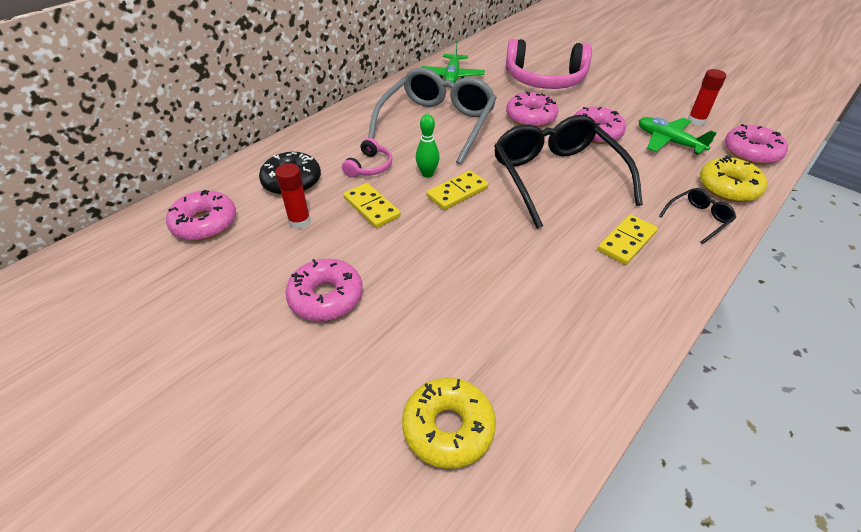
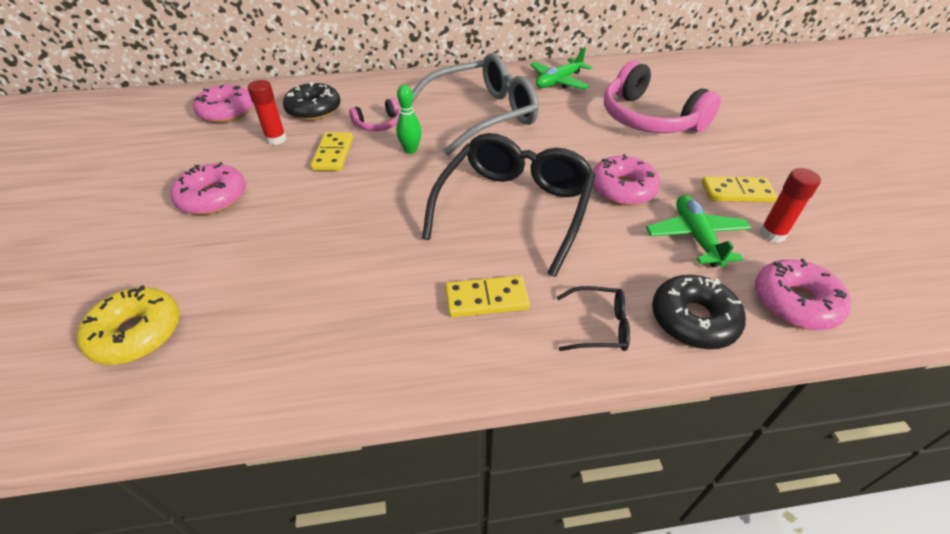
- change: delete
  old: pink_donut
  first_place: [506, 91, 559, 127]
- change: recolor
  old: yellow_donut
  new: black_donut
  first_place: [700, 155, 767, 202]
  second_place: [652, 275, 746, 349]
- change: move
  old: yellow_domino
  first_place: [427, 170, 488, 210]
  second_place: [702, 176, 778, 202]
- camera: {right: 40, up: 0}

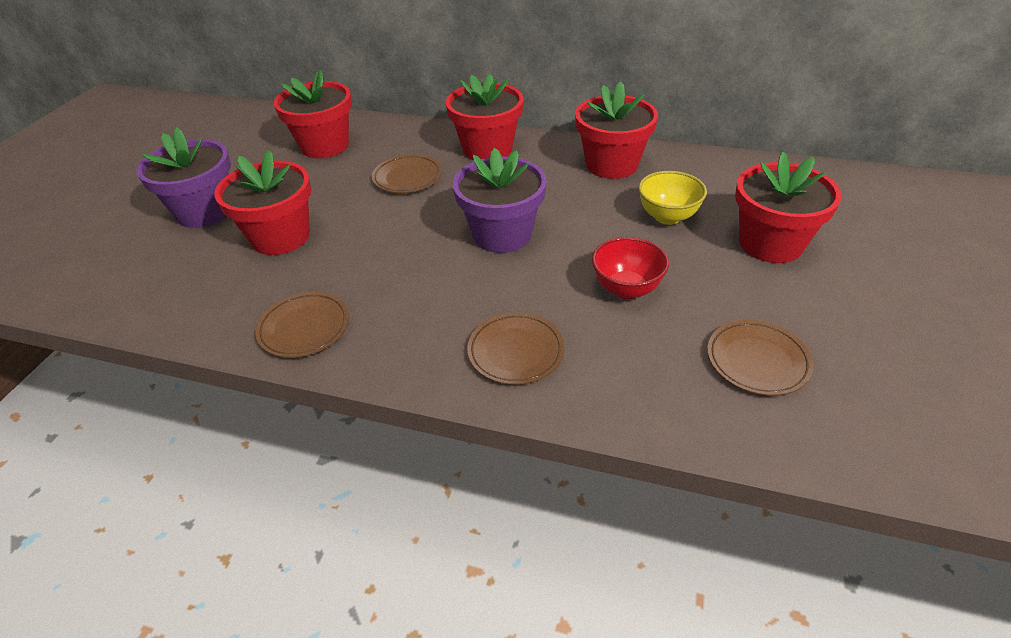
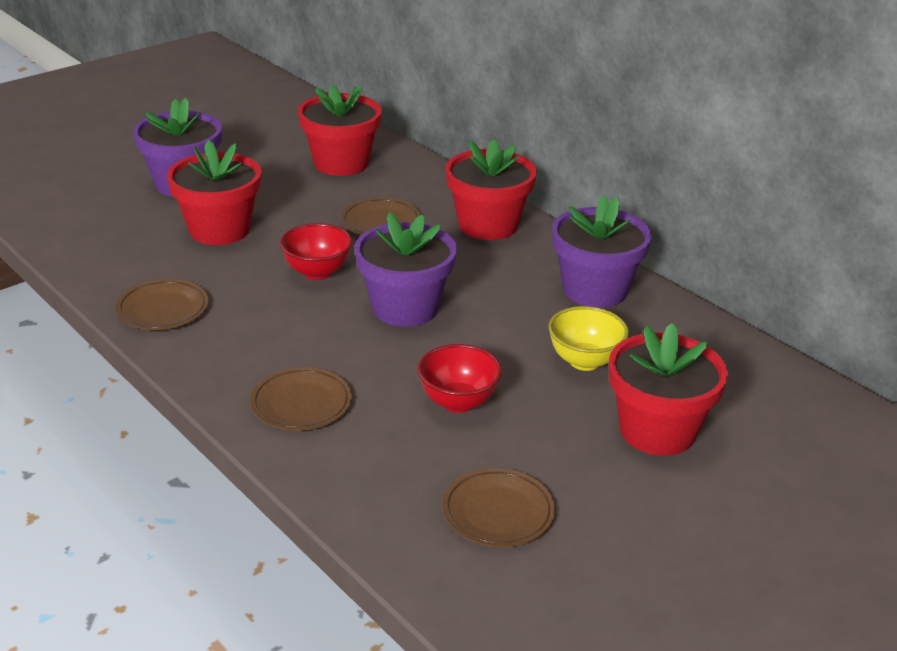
- change: recolor
  old: red_flower_pot
  new: purple_flower_pot
  first_place: [575, 81, 658, 179]
  second_place: [552, 196, 652, 308]
- change: insert
  new: red_bowl
  second_place: [280, 223, 352, 280]
- camera: {right: 30, up: -10}

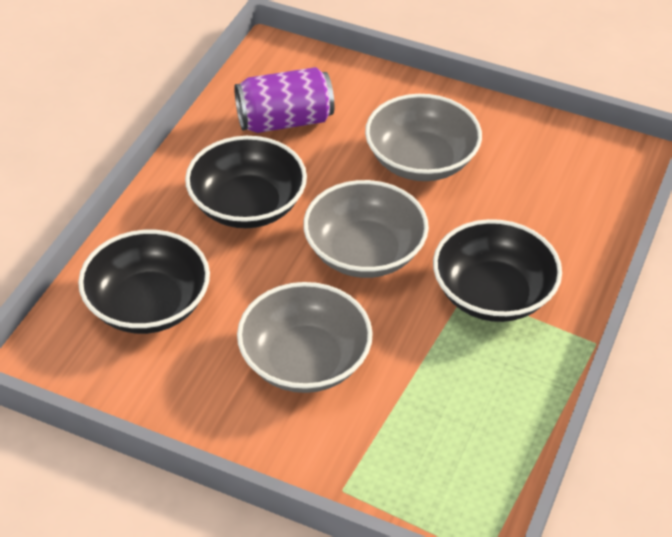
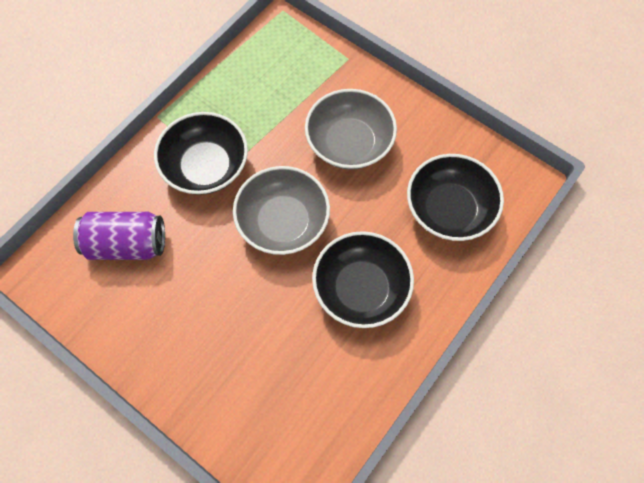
- change: move
  old: purple_can
  first_place: [234, 67, 334, 133]
  second_place: [73, 212, 165, 260]
- change: delete
  old: grey_bowl
  first_place: [365, 94, 482, 181]
- camera: {right: -165, up: 20}

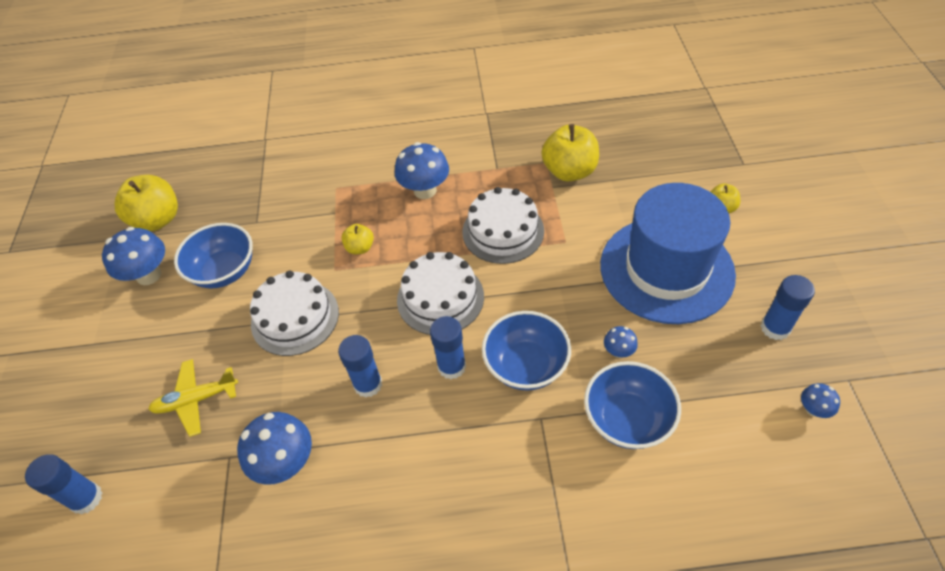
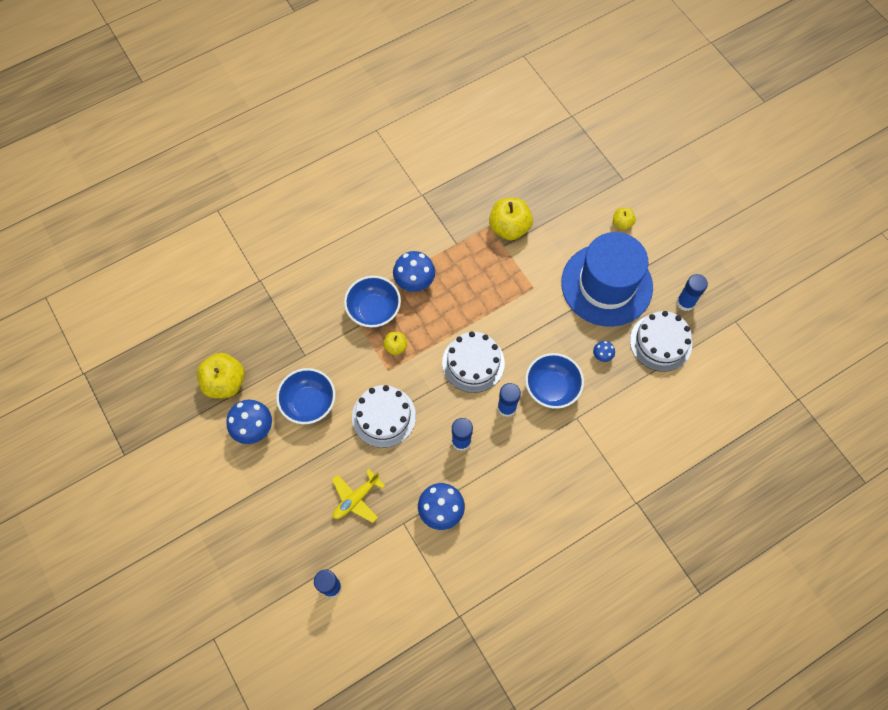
- change: move
  old: white_cake
  first_place: [462, 187, 544, 264]
  second_place: [630, 311, 692, 372]
- change: move
  old: blue_bowl
  first_place: [584, 361, 681, 449]
  second_place: [344, 276, 401, 328]
- change: delete
  old: blue_mushroom
  first_place: [801, 383, 840, 418]
- camera: {right: -30, up: 15}

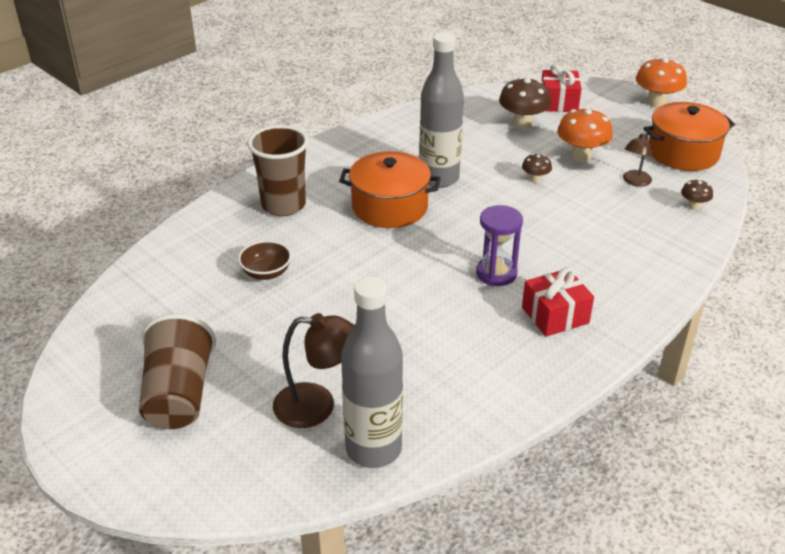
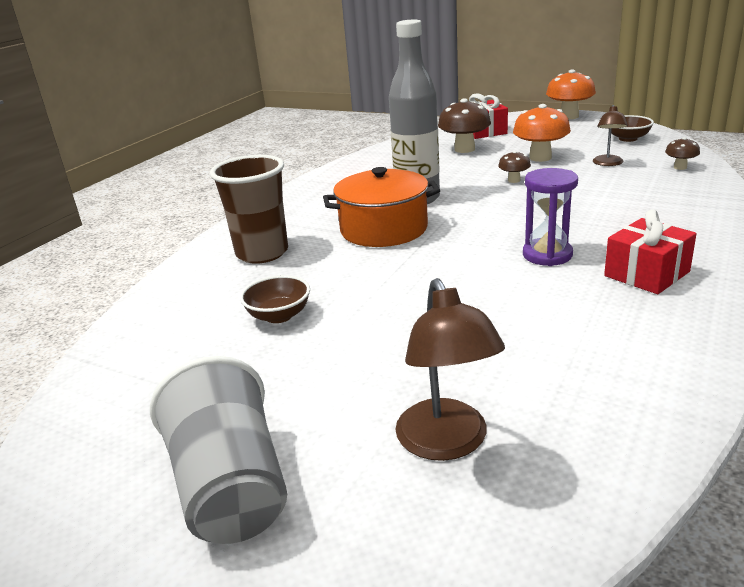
- change: replace
  old: orange_pot
  new: brown_bowl
  first_place: [644, 102, 735, 171]
  second_place: [608, 115, 654, 142]
- change: delete
  old: grey_bottle
  first_place: [341, 277, 403, 468]
- change: rotate
  old: brown_lamp
  first_place: [273, 313, 355, 428]
  second_place: [395, 278, 505, 461]
  degrees: 90
- change: recolor
  old: brown_cup
  new: grey_cup
  first_place: [139, 314, 216, 429]
  second_place: [150, 356, 287, 544]
- camera: {right: -15, up: -10}

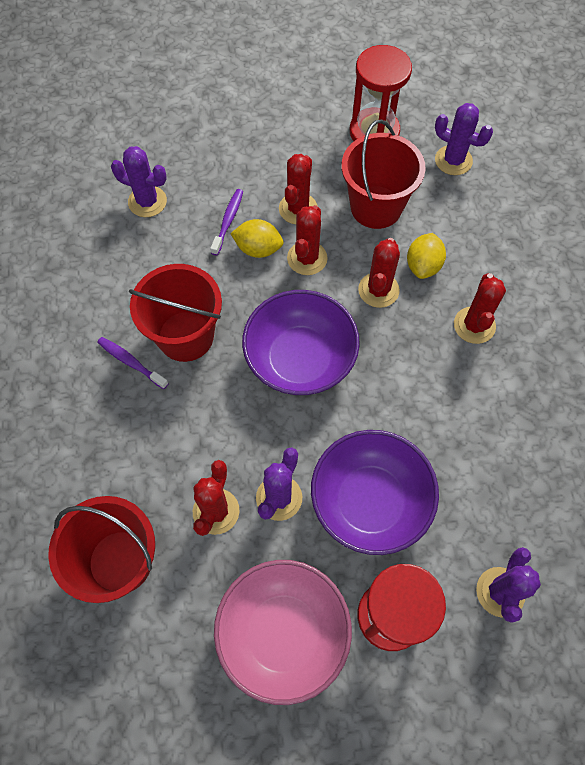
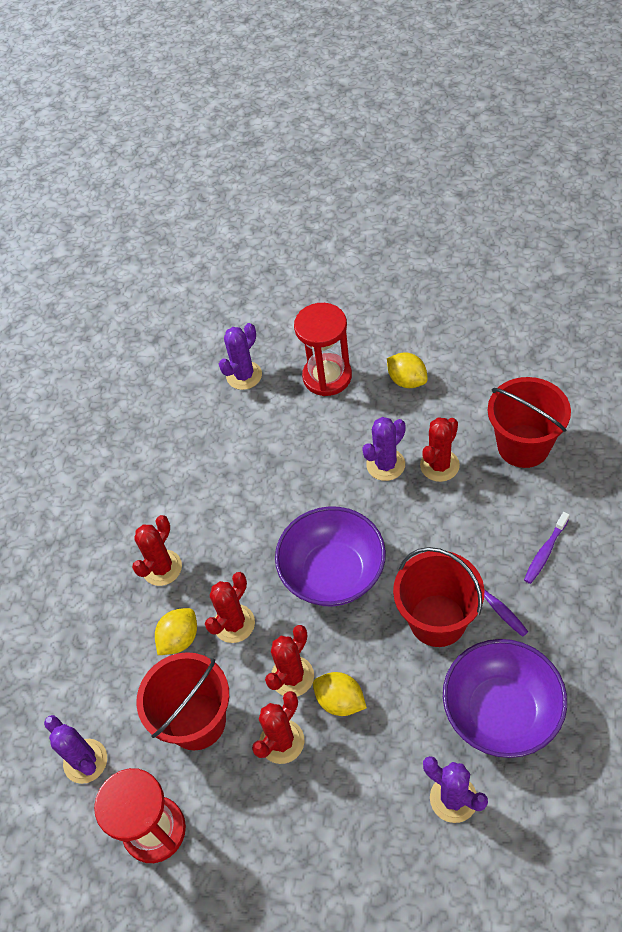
- change: move
  old: purple_toothbrush
  first_place: [210, 189, 243, 256]
  second_place: [524, 512, 570, 584]
- change: move
  old: purple_bowl
  first_place: [311, 430, 439, 555]
  second_place: [443, 639, 567, 758]
- change: replace
  old: pink_bowl
  new: yellow_lemon
  first_place: [214, 560, 352, 705]
  second_place: [387, 352, 428, 388]
- camera: {right: -155, up: -10}

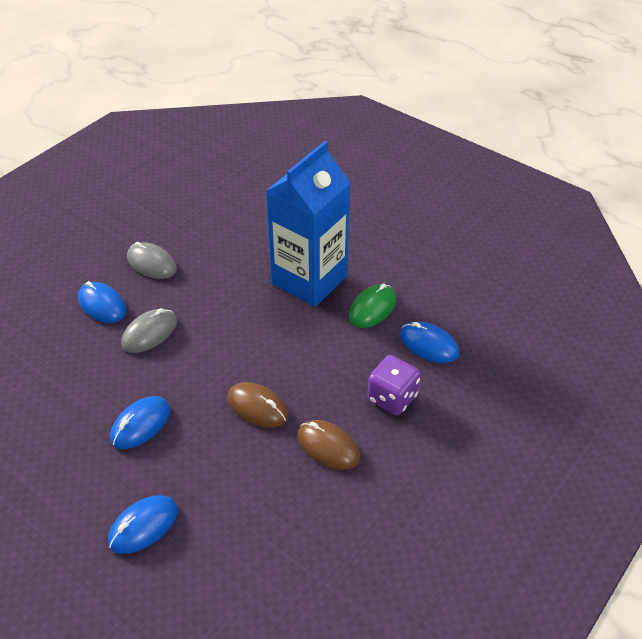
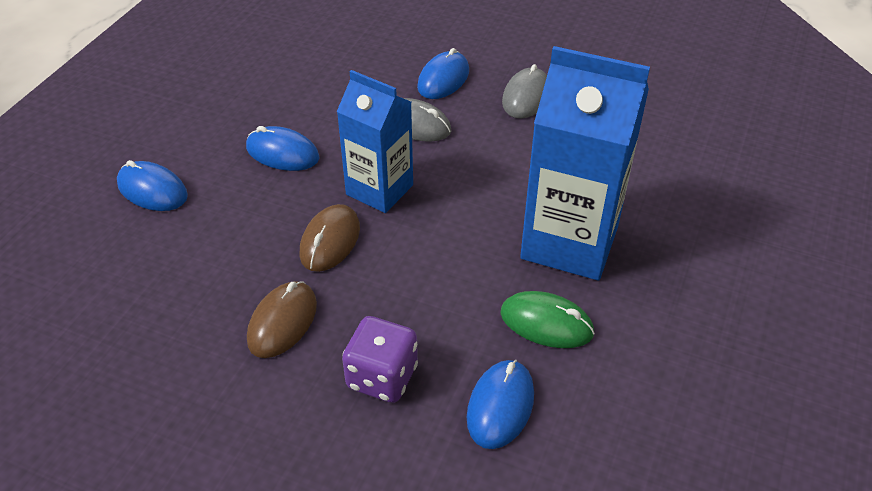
- change: insert
  new: blue_carton
  second_place: [337, 70, 413, 213]
- camera: {right: 75, up: 0}

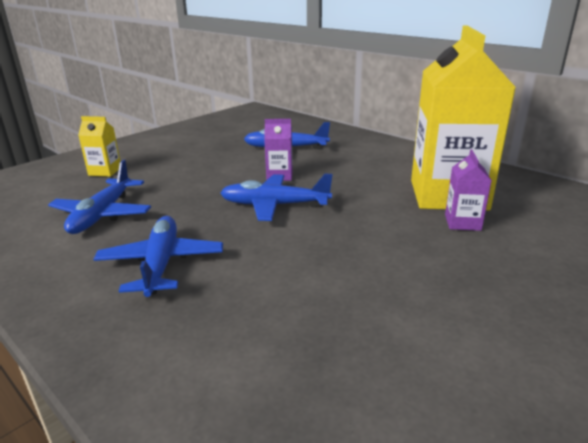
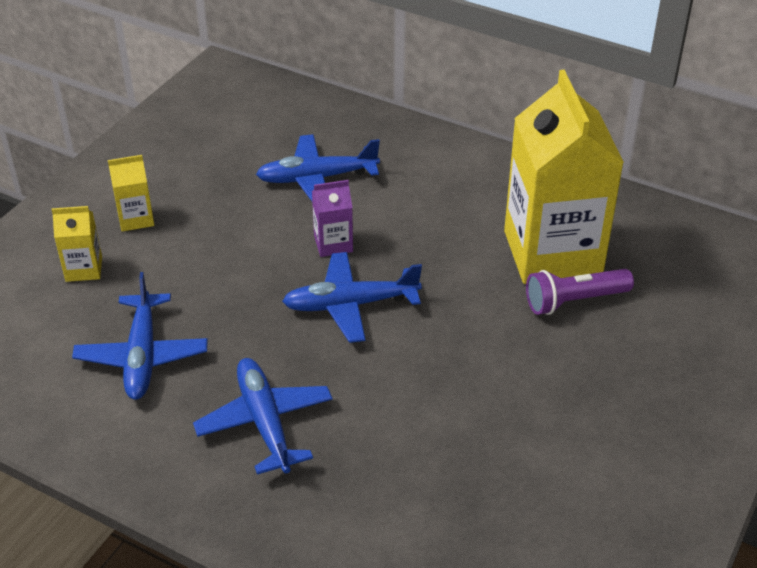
- change: replace
  old: purple_carton
  new: purple_flashlight
  first_place: [445, 149, 492, 231]
  second_place: [526, 269, 634, 315]
- change: insert
  new: yellow_carton
  second_place: [108, 155, 154, 232]
- camera: {right: -15, up: 15}

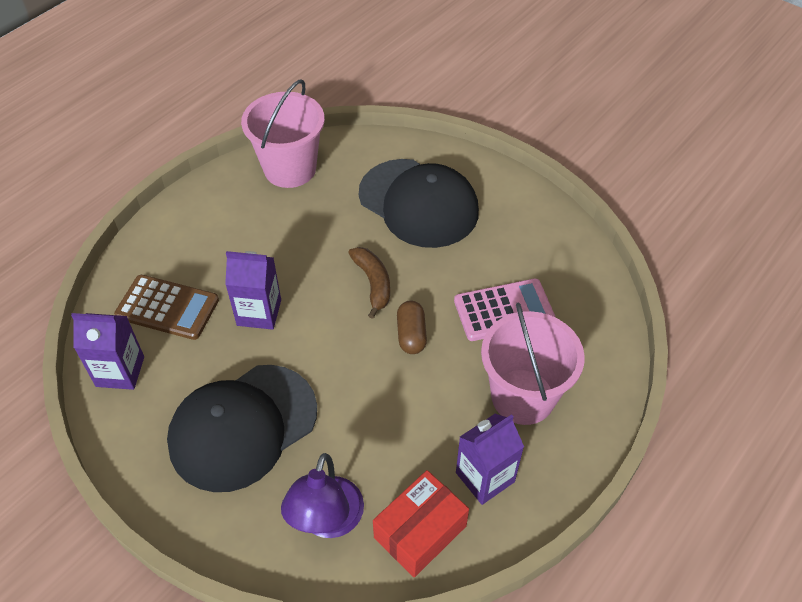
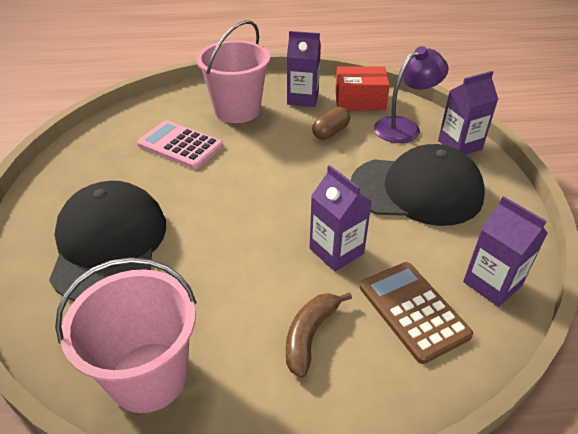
- change: move
  old: brown_banana
  first_place: [348, 247, 390, 319]
  second_place: [286, 292, 352, 378]
- change: move
  old: brown_capsule
  first_place: [397, 301, 427, 354]
  second_place: [312, 107, 350, 140]
- change: insert
  new: purple_carton
  second_place: [438, 71, 499, 154]
- camera: {right: -135, up: -10}

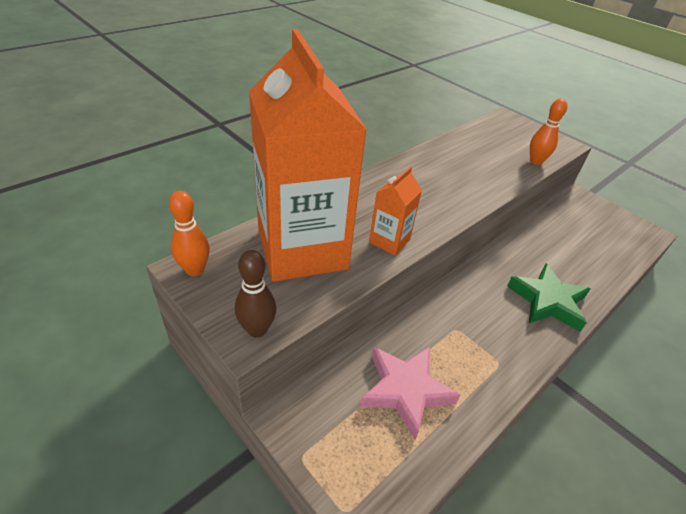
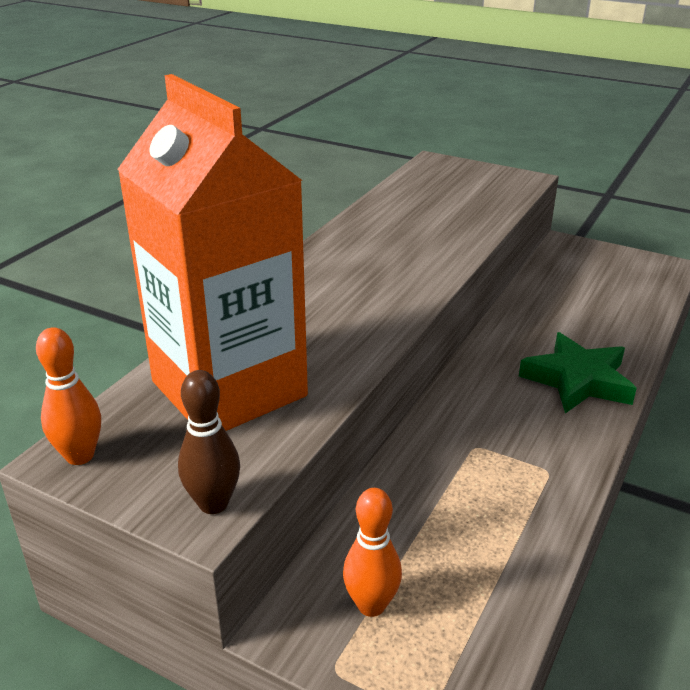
- change: move
  old: orange_bowling_pin
  first_place: [530, 99, 567, 165]
  second_place: [343, 488, 402, 617]
- change: delete
  old: orange_carton
  first_place: [369, 166, 422, 256]
- change: delete
  old: pink_star
  first_place: [360, 346, 461, 440]
- camera: {right: -15, up: -10}

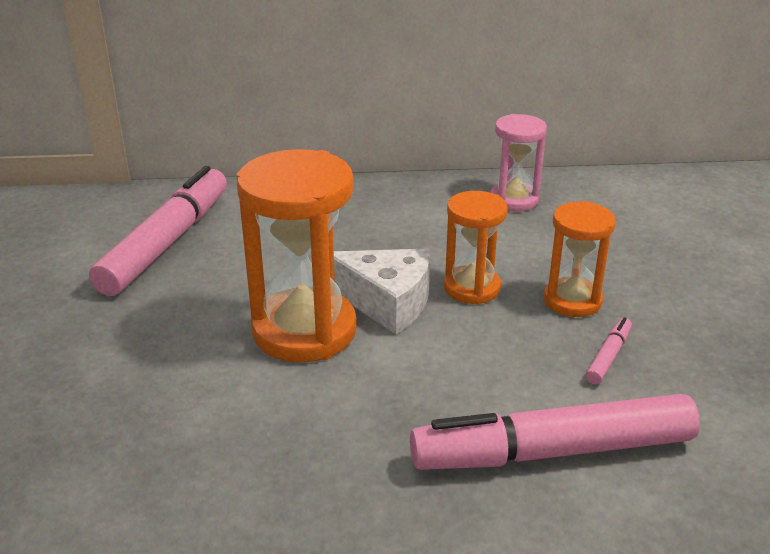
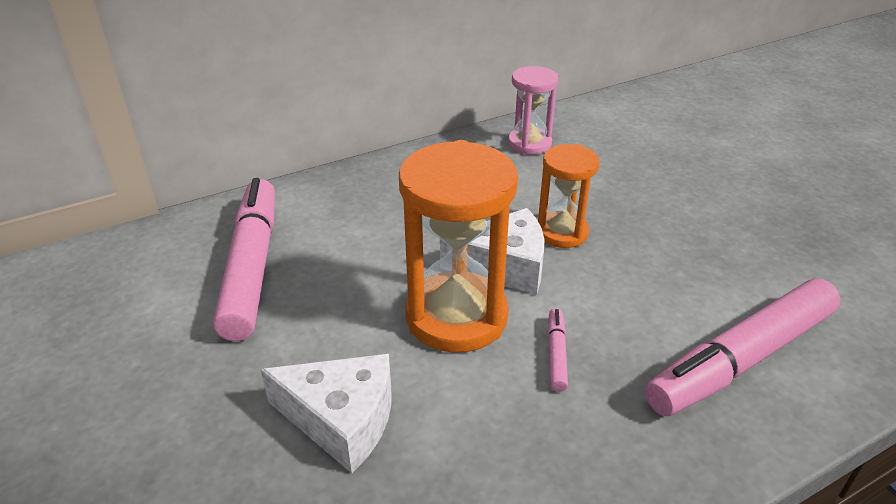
- change: delete
  old: orange_hourglass
  first_place: [544, 201, 616, 317]
- change: move
  old: pink_marker
  first_place: [586, 317, 632, 385]
  second_place: [548, 308, 568, 392]
- change: insert
  new: white_cheese
  second_place: [261, 354, 392, 473]
- camera: {right: -25, up: 5}

